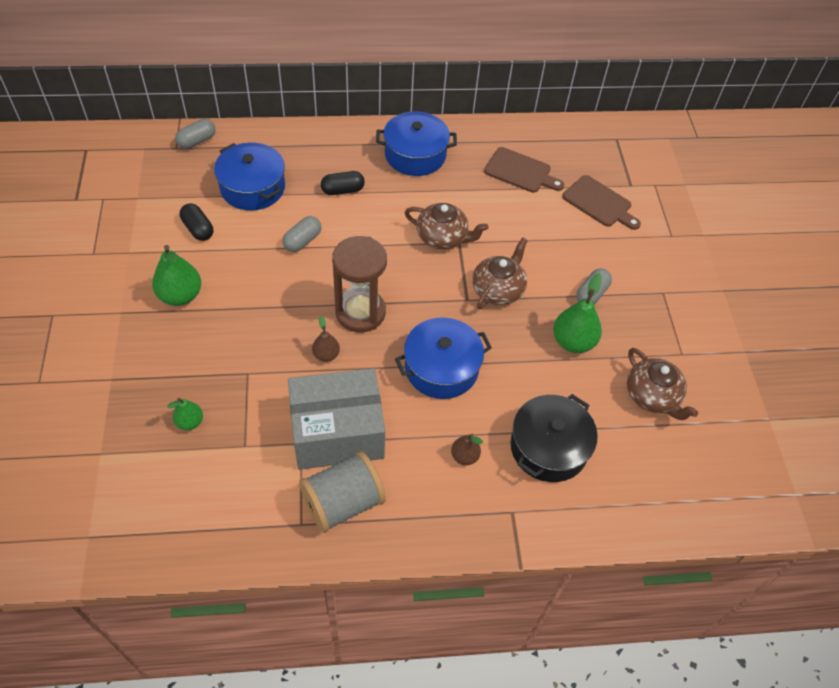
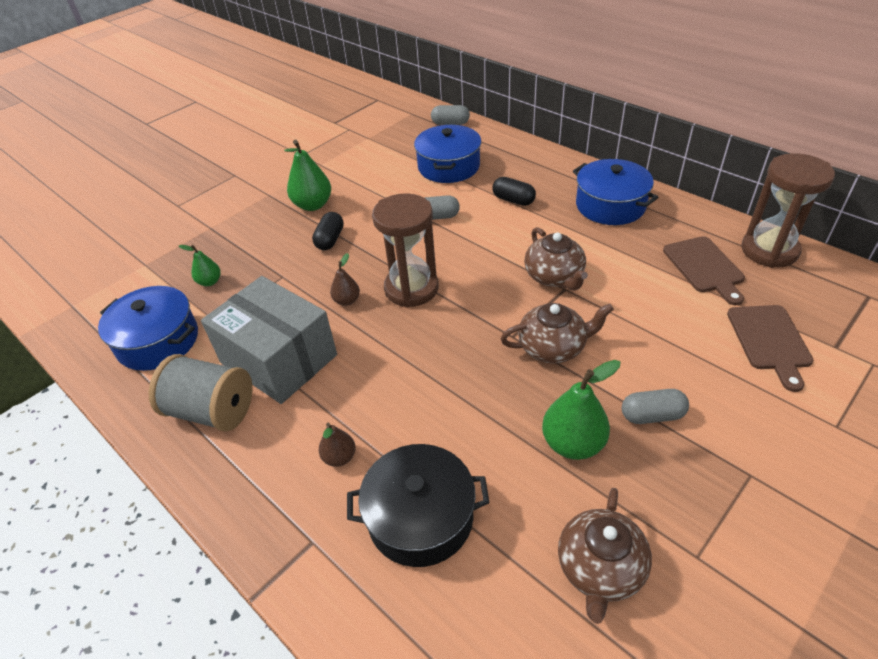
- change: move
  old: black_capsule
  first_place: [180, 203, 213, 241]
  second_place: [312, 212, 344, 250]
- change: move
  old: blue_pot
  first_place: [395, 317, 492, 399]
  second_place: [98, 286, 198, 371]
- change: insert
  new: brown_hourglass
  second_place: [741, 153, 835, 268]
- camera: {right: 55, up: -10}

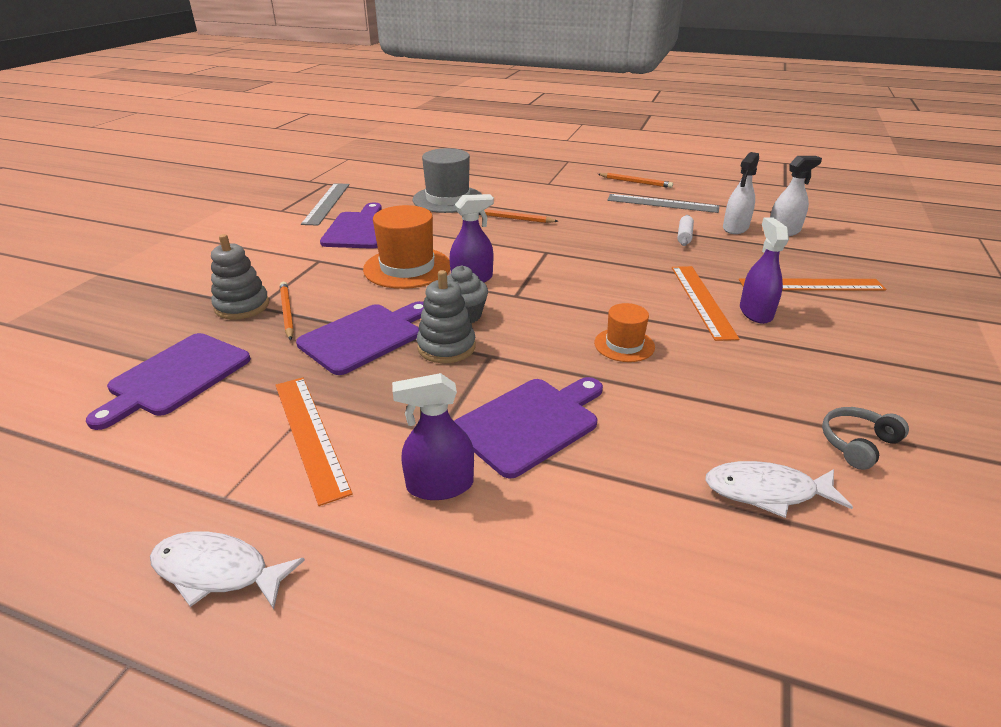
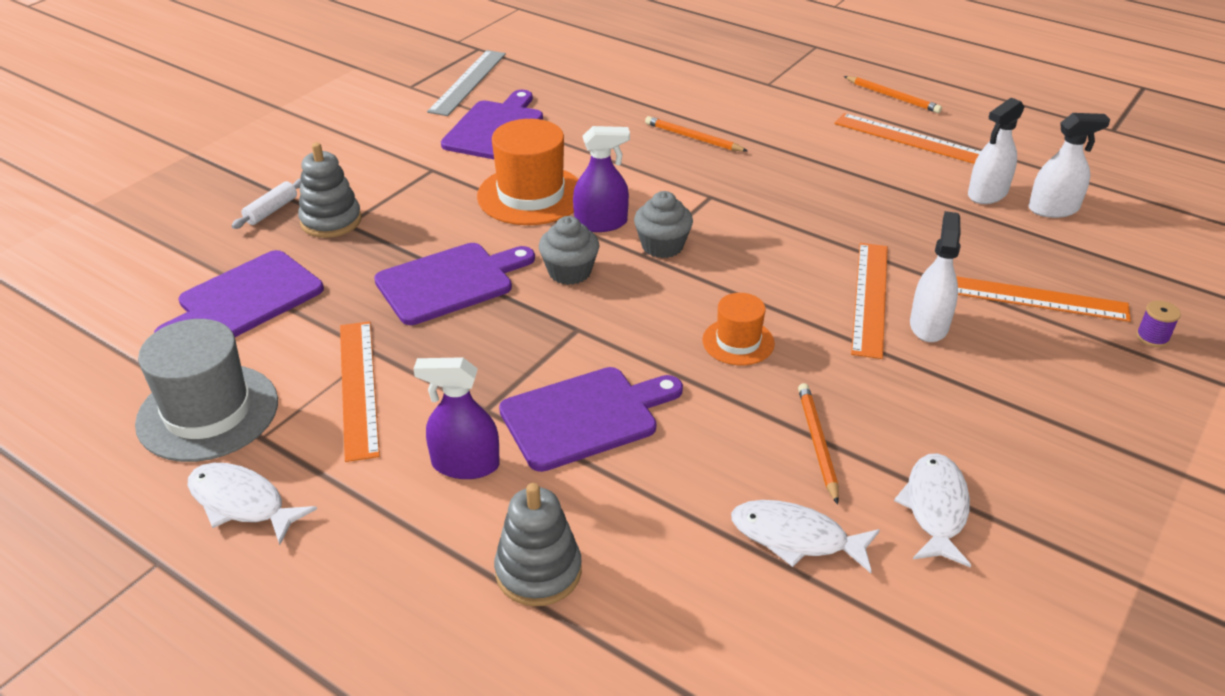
- change: move
  old: grey_hat
  first_place: [413, 148, 481, 213]
  second_place: [135, 319, 278, 462]
- change: recolor
  old: grey_ruler
  new: orange_ruler
  first_place: [607, 194, 719, 213]
  second_place: [834, 113, 981, 164]
- change: move
  old: white_rolling_pin
  first_place: [677, 215, 694, 246]
  second_place: [232, 178, 302, 229]
- change: recolor
  old: purple_spray_bottle
  new: white_spray_bottle
  first_place: [740, 218, 789, 324]
  second_place: [910, 211, 961, 342]
- change: move
  old: grey_stacking_toy
  first_place: [417, 270, 476, 363]
  second_place: [494, 483, 582, 606]
- change: move
  old: orange_pencil
  first_place: [280, 282, 294, 340]
  second_place: [798, 383, 839, 505]
- change: replace
  old: grey_headphones
  new: white_fish
  first_place: [822, 407, 909, 470]
  second_place: [894, 453, 971, 568]
- change: insert
  new: grey_cupcake
  second_place: [634, 191, 693, 258]
- change: insert
  new: purple_spool
  second_place: [1136, 301, 1181, 347]
- camera: {right: 15, up: 5}

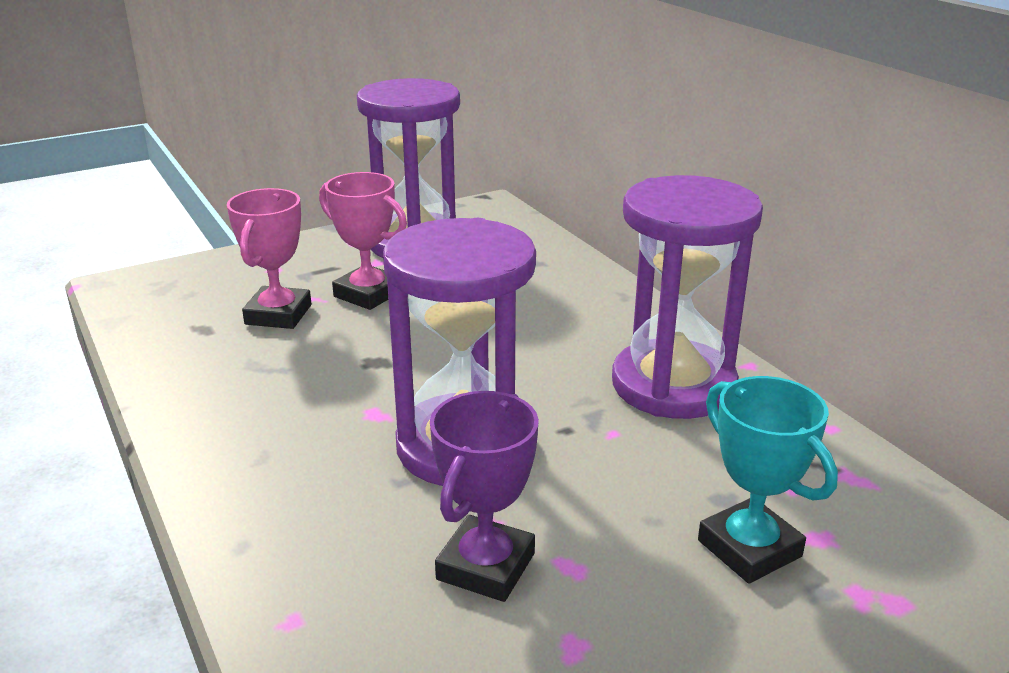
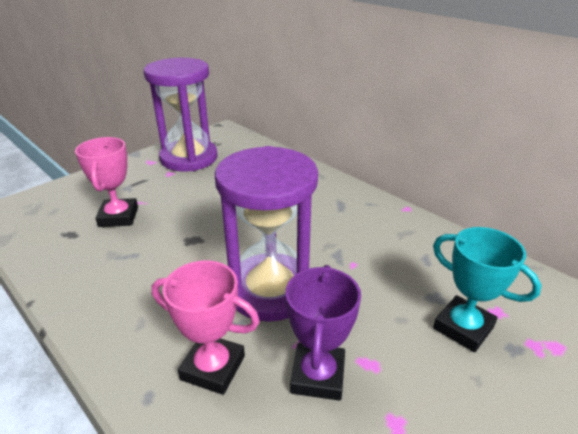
- change: move
  old: pink_trophy
  first_place: [319, 172, 407, 310]
  second_place: [152, 261, 260, 395]
- change: delete
  old: purple_hourglass
  first_place: [612, 175, 763, 419]
- camera: {right: -15, up: 5}

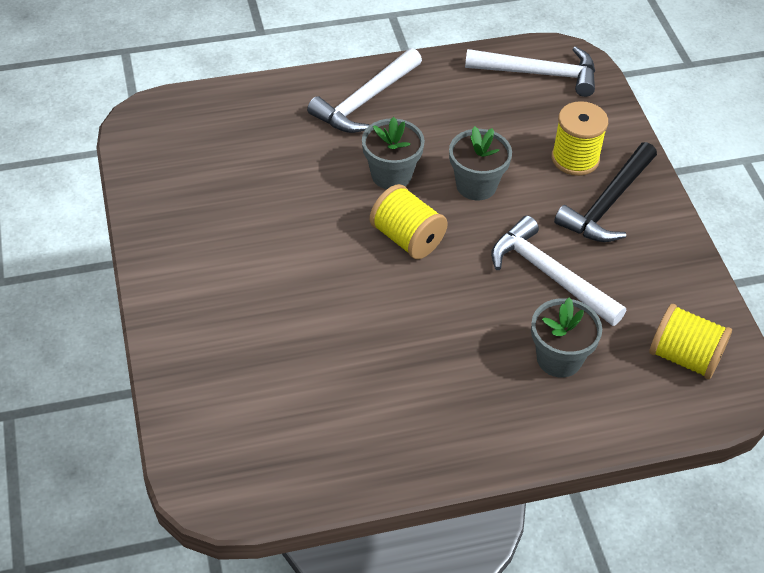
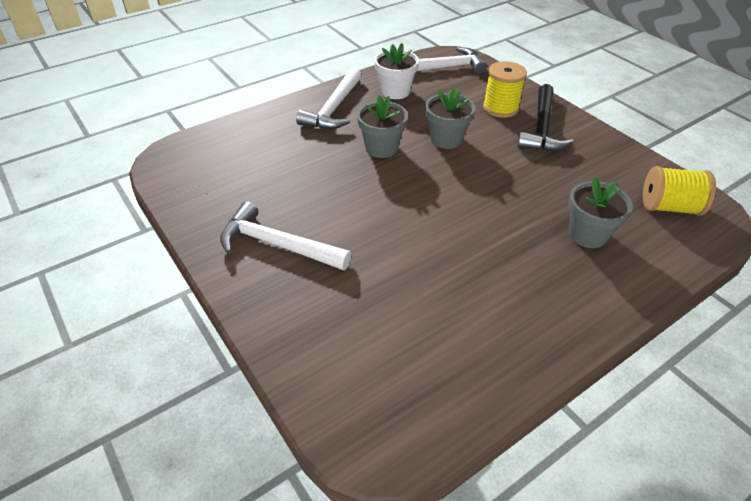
- change: delete
  old: yellow_spool
  first_place: [370, 184, 448, 259]
- change: move
  old: white_hammer
  first_place: [491, 216, 626, 326]
  second_place: [220, 201, 351, 270]
- change: insert
  new: white_flower_pot
  second_place: [374, 43, 419, 99]
- camera: {right: -20, up: -5}

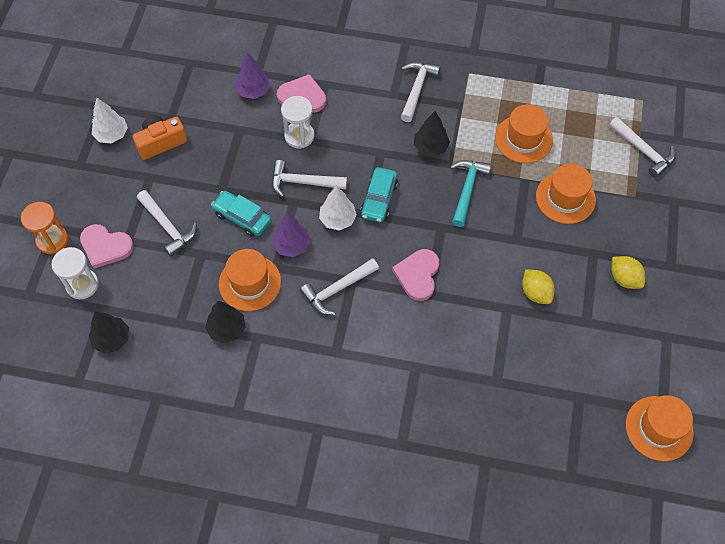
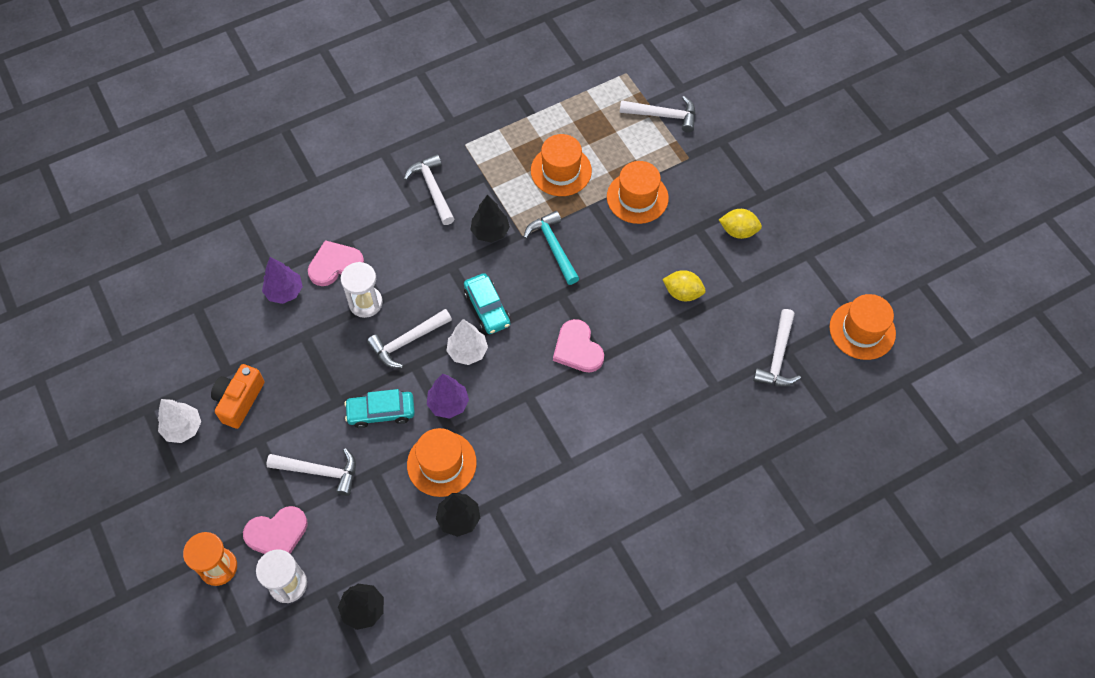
- change: move
  old: white_hammer
  first_place: [300, 258, 379, 315]
  second_place: [753, 309, 801, 386]
- camera: {right: -40, up: 0}

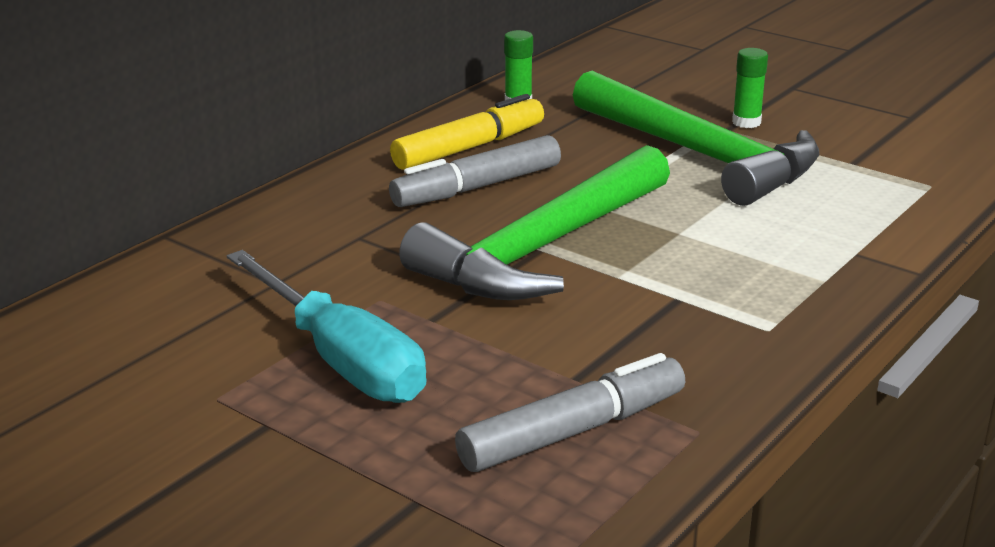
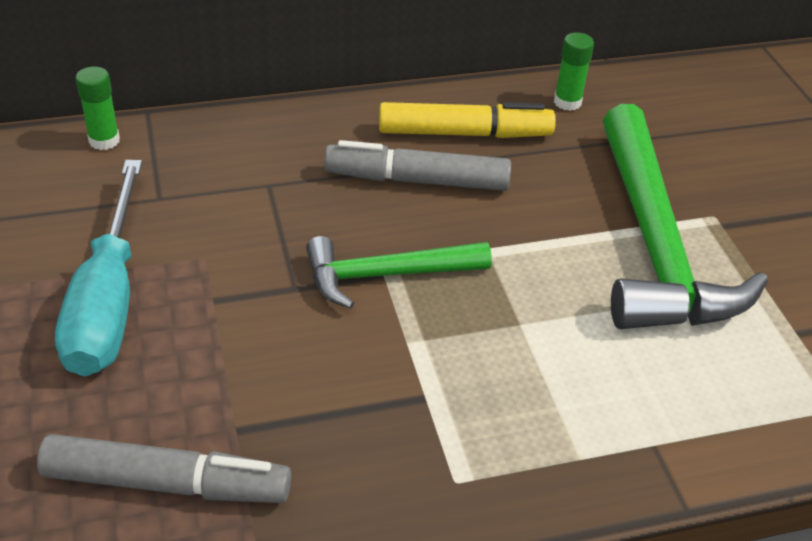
- change: move
  old: green_glue_stick
  first_place: [732, 48, 768, 128]
  second_place: [75, 67, 120, 150]
- change: resize
  old: green_hammer
  first_place: [399, 145, 670, 300]
  second_place: [306, 236, 492, 309]
  factor: 0.57
- camera: {right: 35, up: 15}

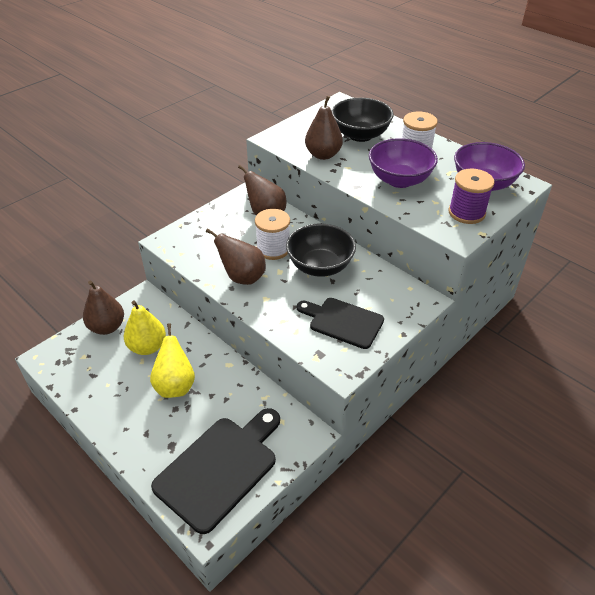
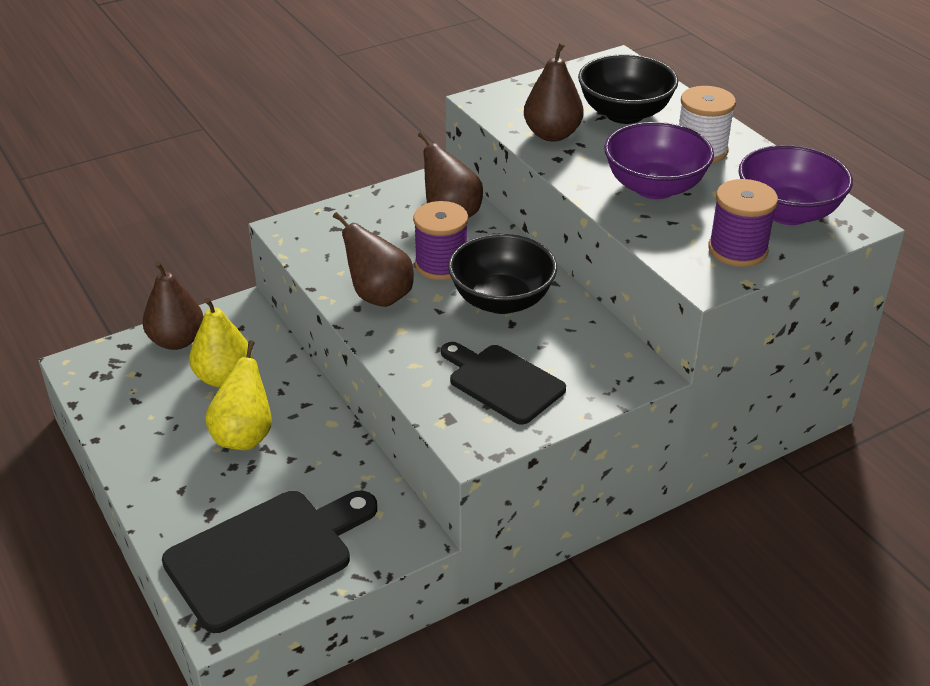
- change: recolor
  old: white_spool
  new: purple_spool
  first_place: [255, 209, 290, 260]
  second_place: [413, 201, 468, 280]
- camera: {right: 15, up: -5}

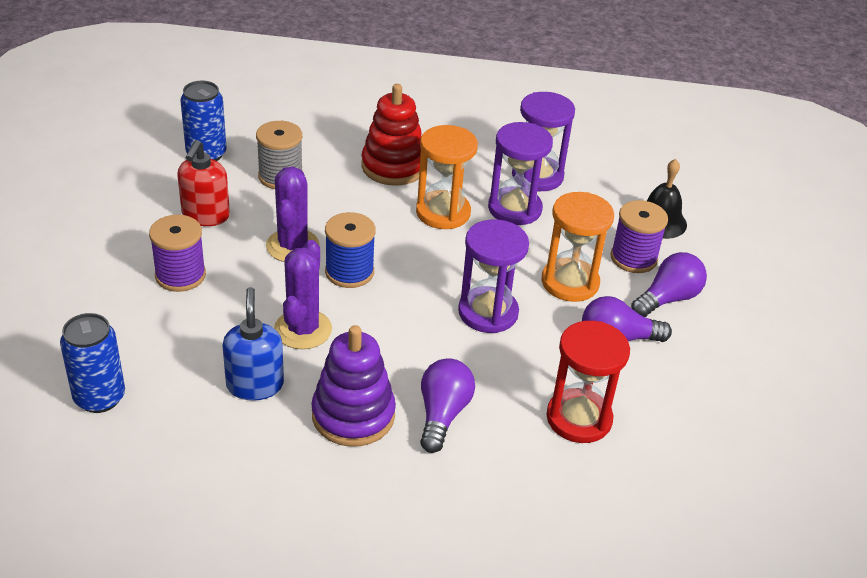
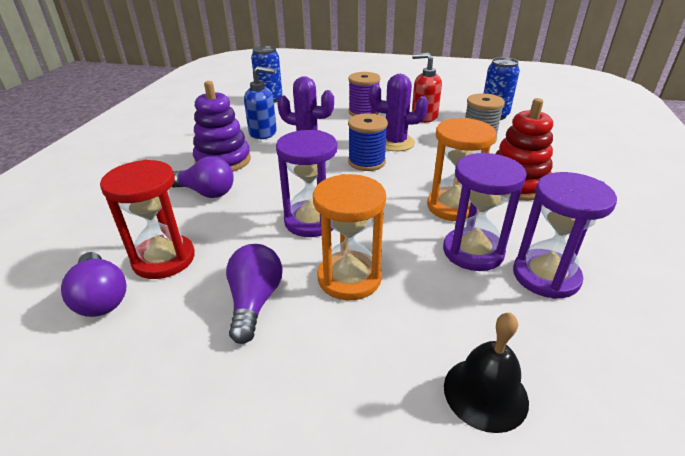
- change: delete
  old: purple_spool
  first_place: [610, 200, 668, 273]
- change: move
  old: purple_light_bulb
  first_place: [631, 252, 707, 317]
  second_place: [61, 252, 126, 317]
- camera: {right: 100, up: -5}

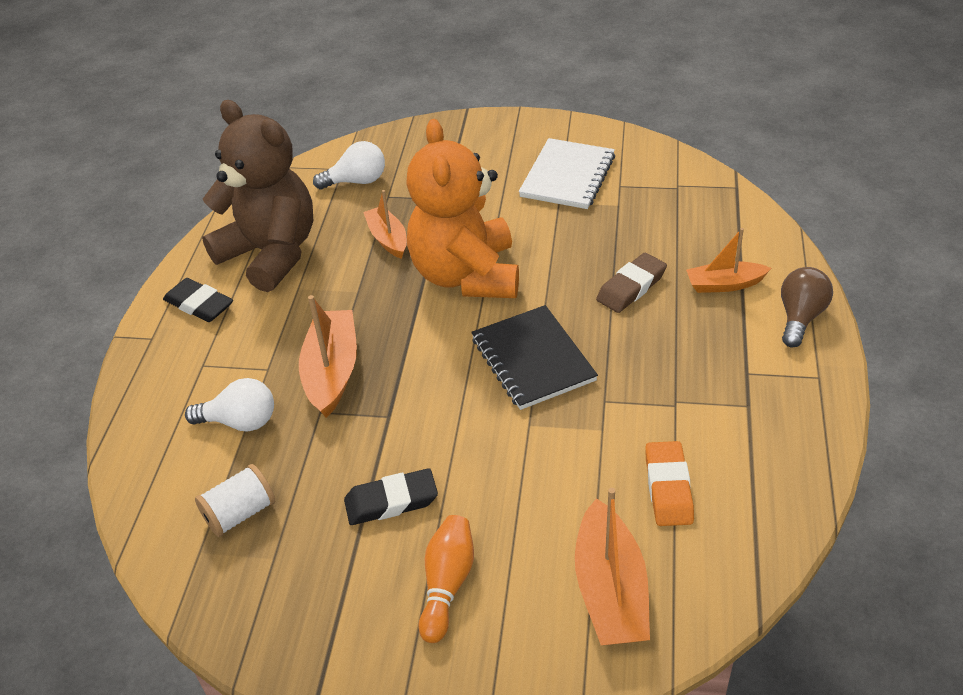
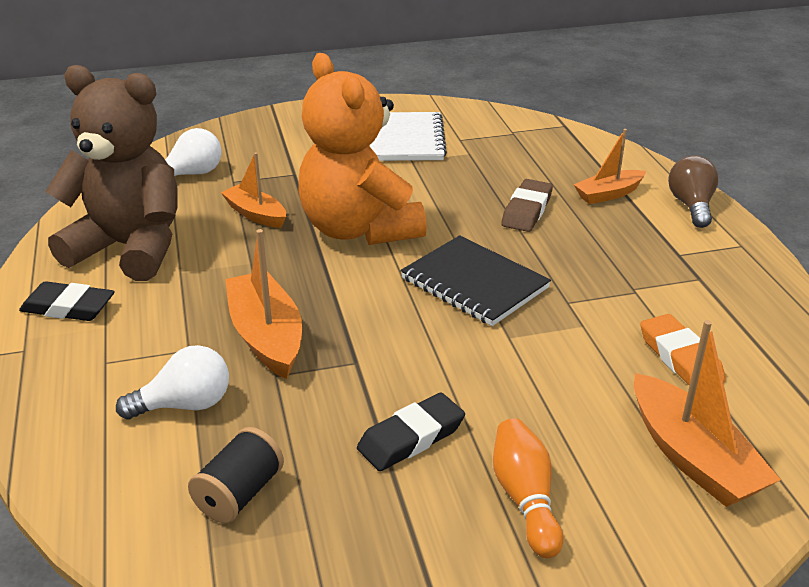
- change: recolor
  old: white_spool
  new: black_spool
  first_place: [195, 464, 275, 537]
  second_place: [188, 427, 284, 523]
- camera: {right: -25, up: -10}

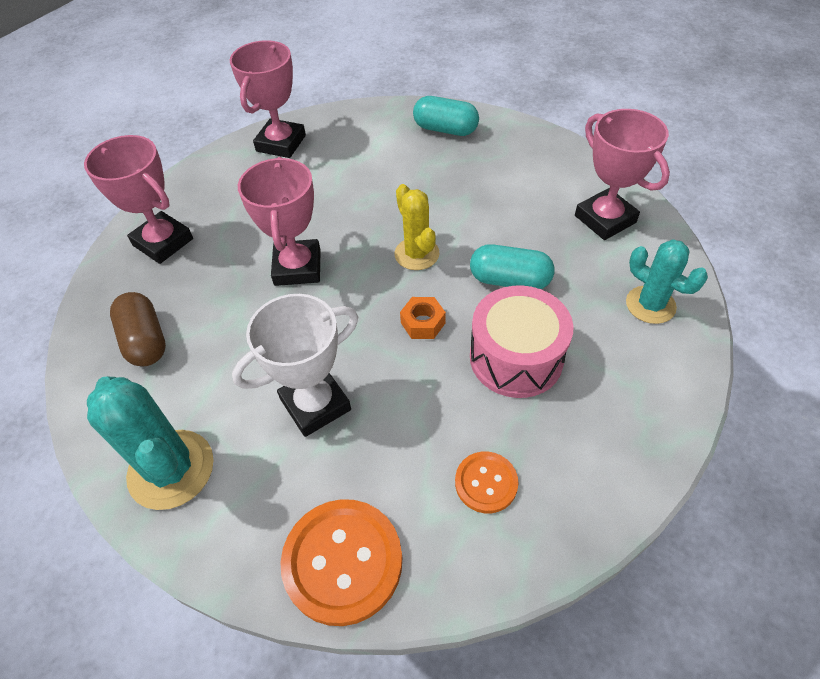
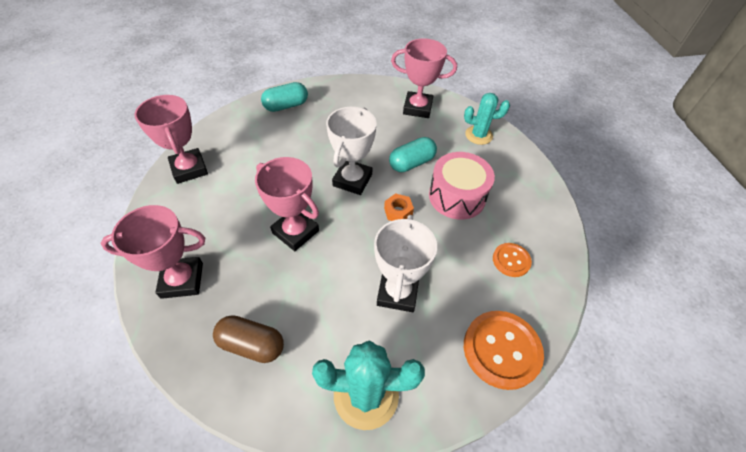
- change: replace
  old: yellow_cactus
  new: white_trophy
  first_place: [394, 184, 440, 270]
  second_place: [326, 107, 377, 195]
- camera: {right: -50, up: 0}

